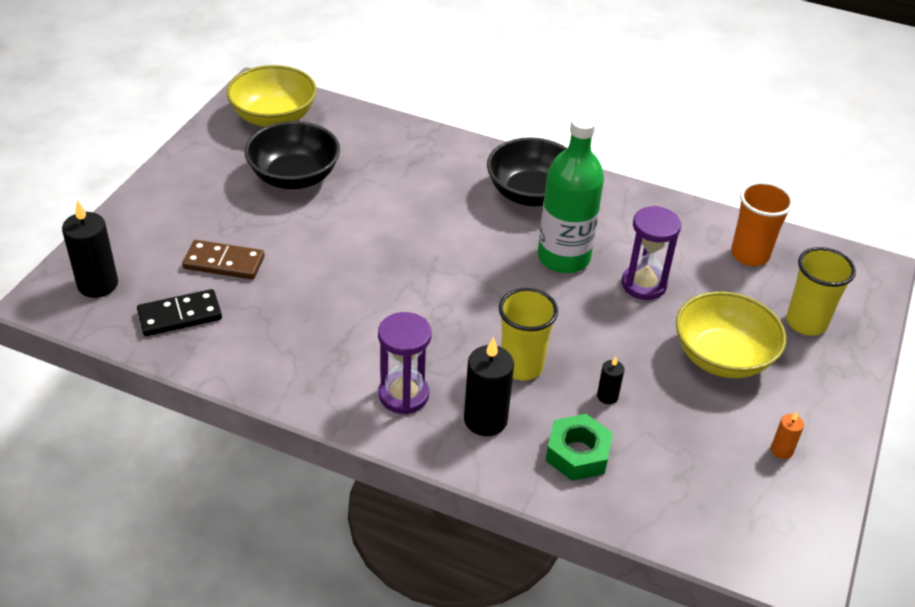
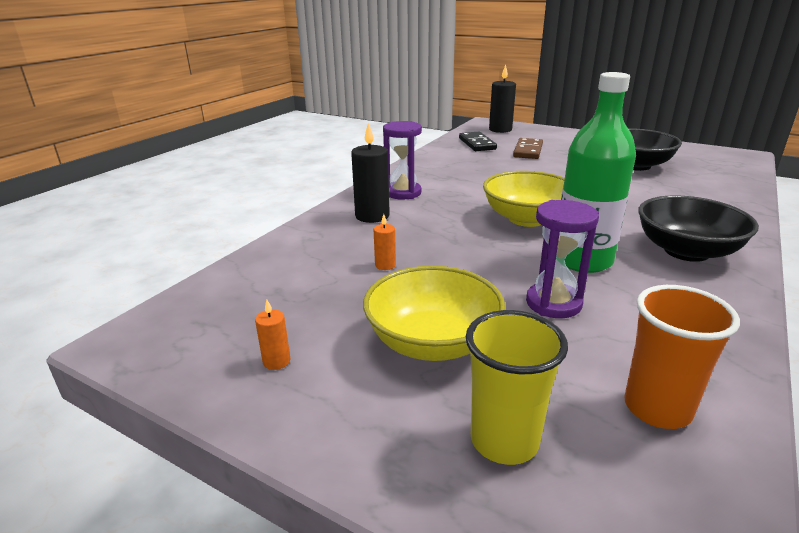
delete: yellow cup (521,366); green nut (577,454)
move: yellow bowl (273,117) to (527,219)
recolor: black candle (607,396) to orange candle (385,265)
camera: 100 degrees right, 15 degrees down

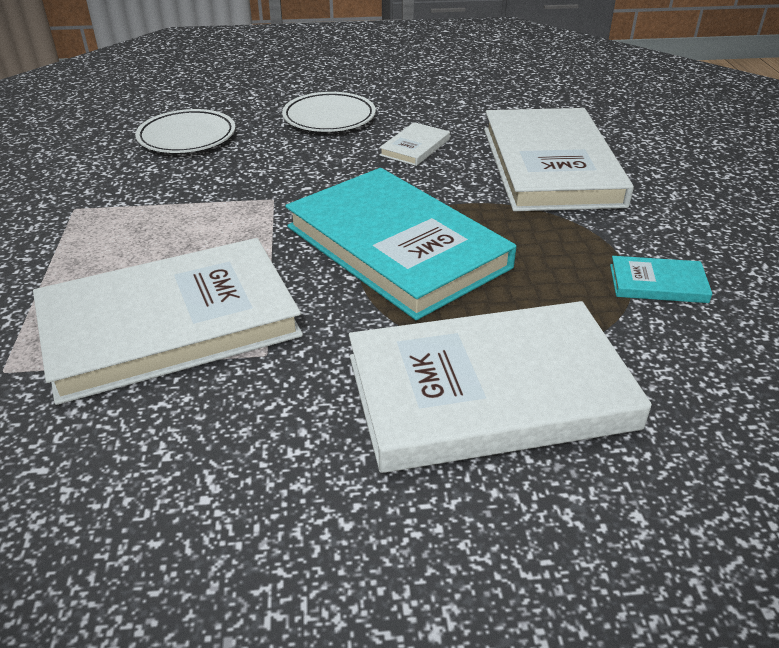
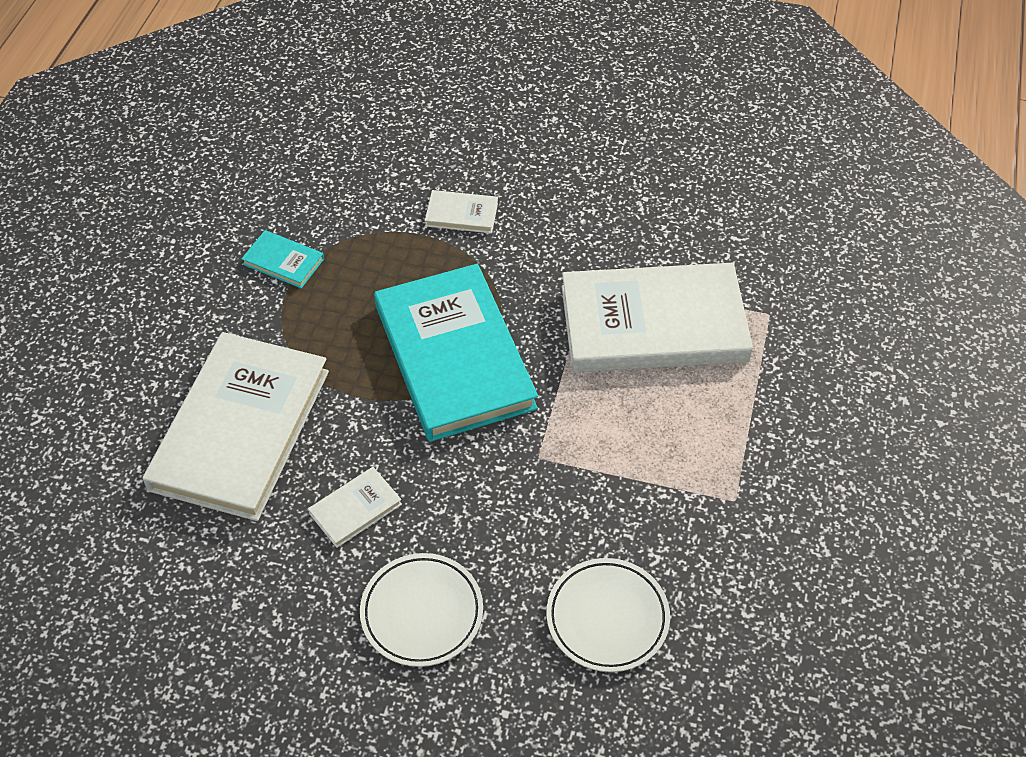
resize: white book (489,392) = (461,214) x0.41
camera: 160 degrees left, 15 degrees up

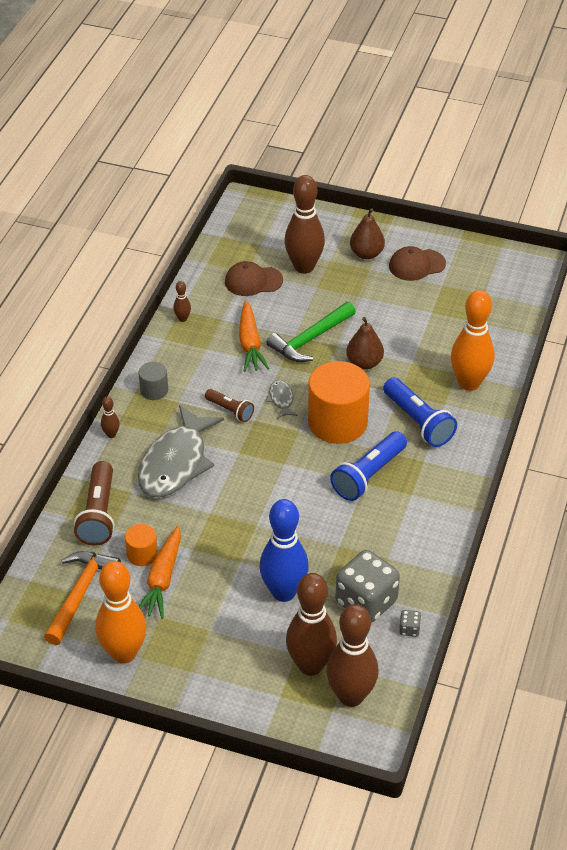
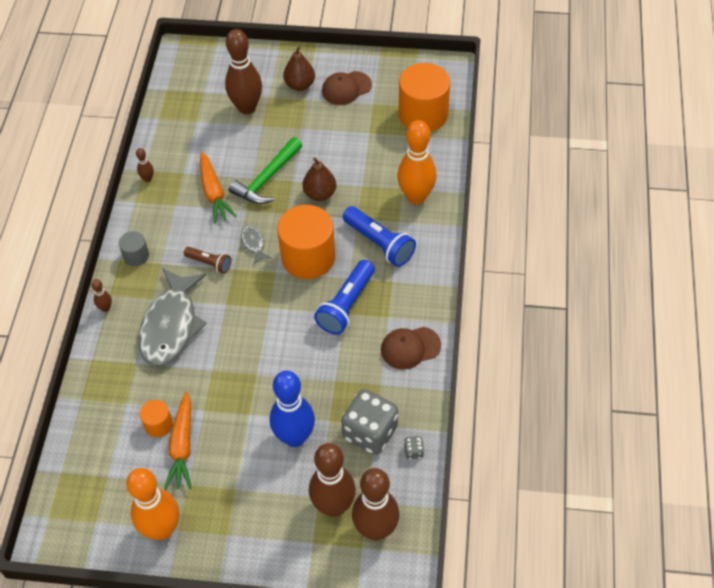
delete: orange hammer (80,594); brown flashlight (99,514)
insert: orange cylinder (423,114)
move: brown cap (253,281) to (410,348)
camera: 10 degrees left, 10 degrees up

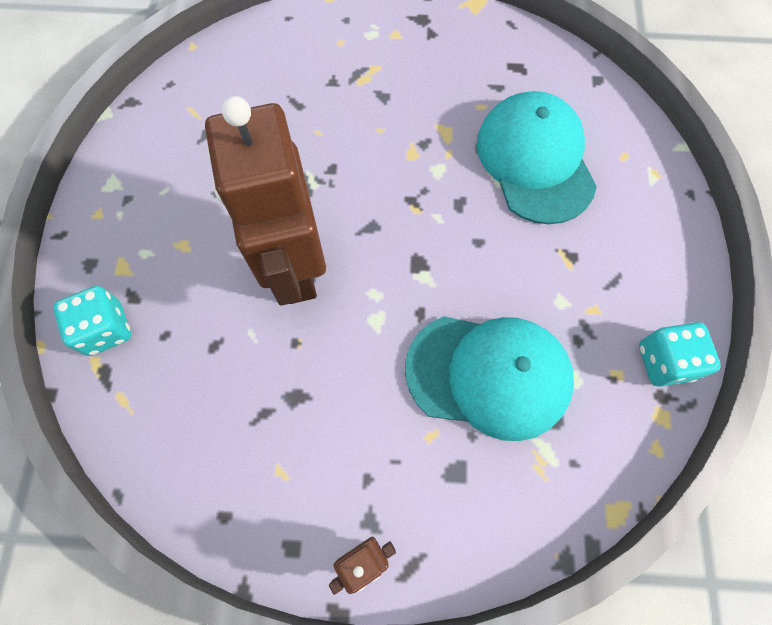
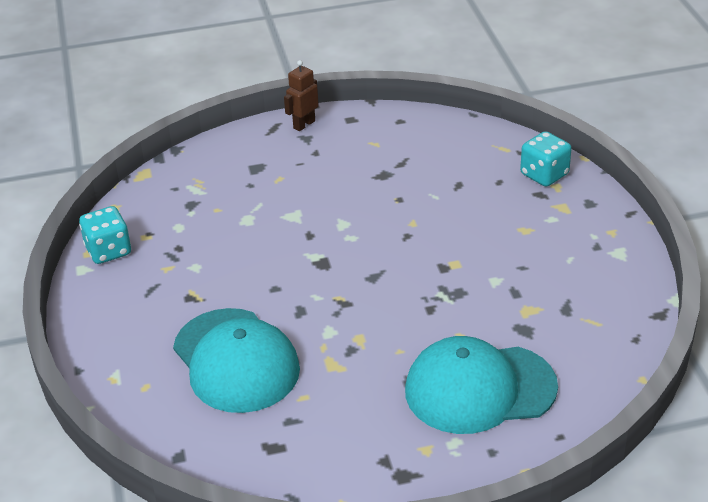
delete: brown robot (294,268)
move: turquoise cap (489,375) to (479,389)
camera: 165 degrees right, 30 degrees down

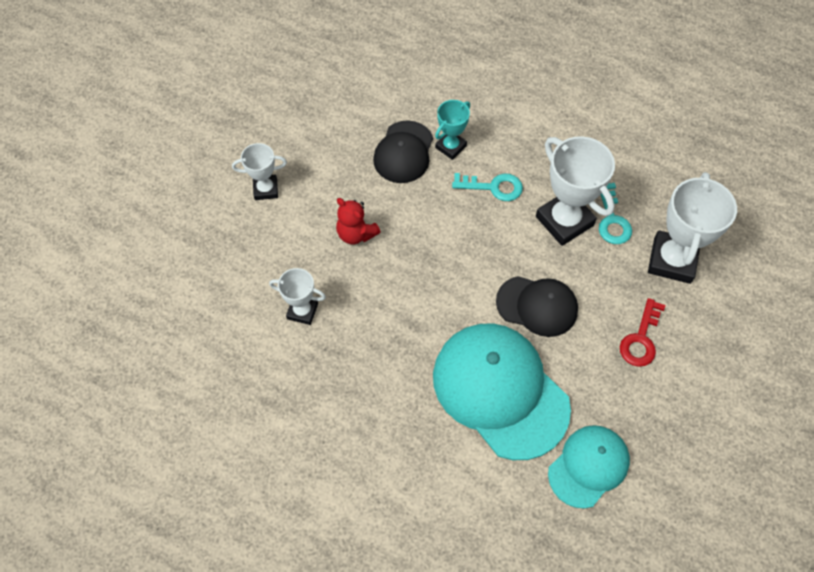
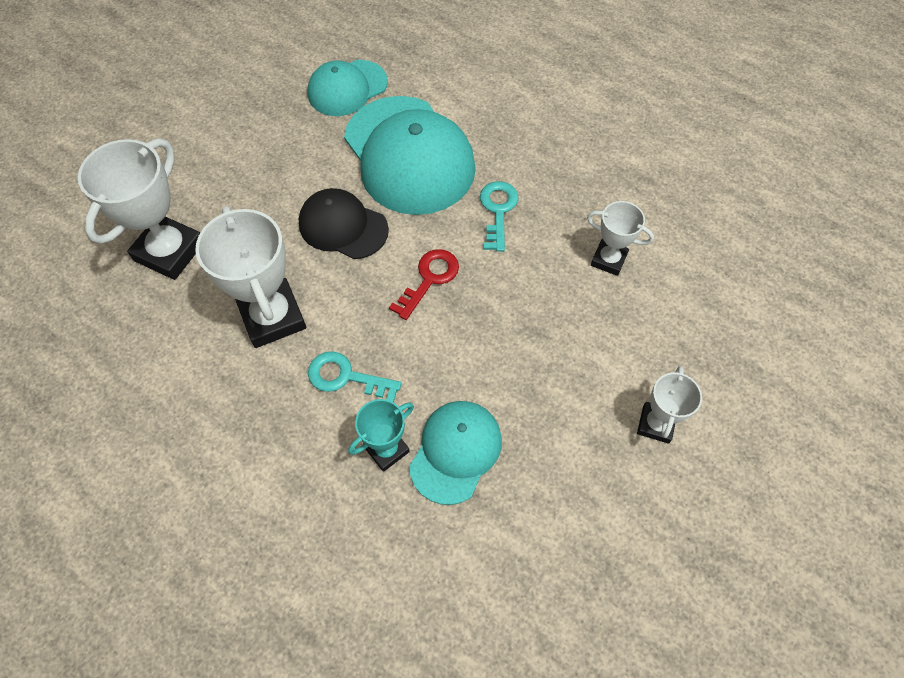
delete: red teddy bear (356,234)
move: red key (641,339) to (429,279); turquoise key (612,220) to (498,211)
recolor: black cap (404,152) to turquoise cap (455,452)
rotate: white trophy (266,189) = (655,424) 75 degrees counterclockwise
camera: 170 degrees left, 0 degrees up

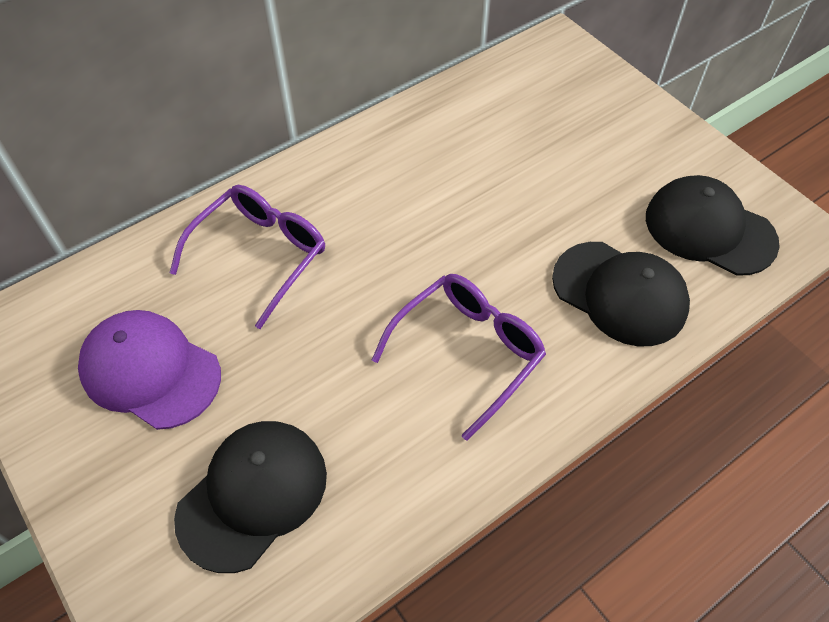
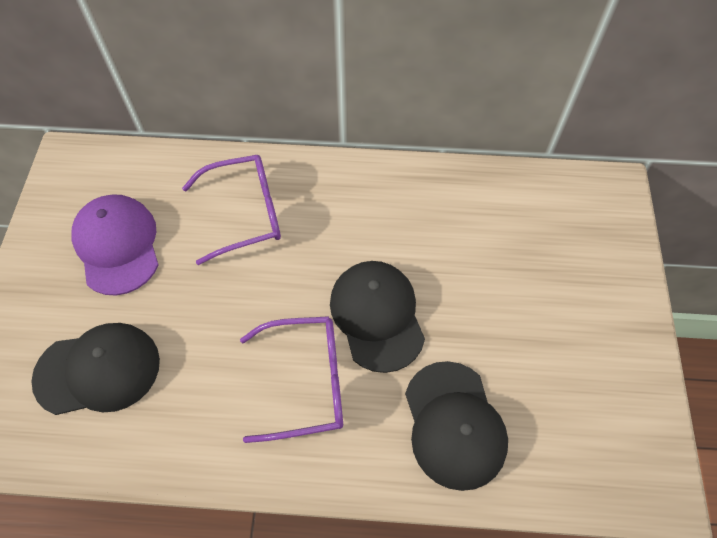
move: black cap (709,229) to (377,316)
camera: 40 degrees right, 5 degrees up

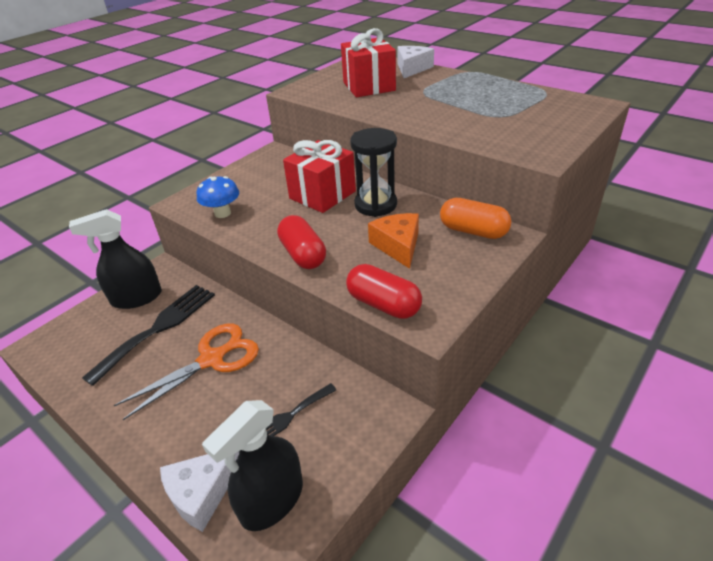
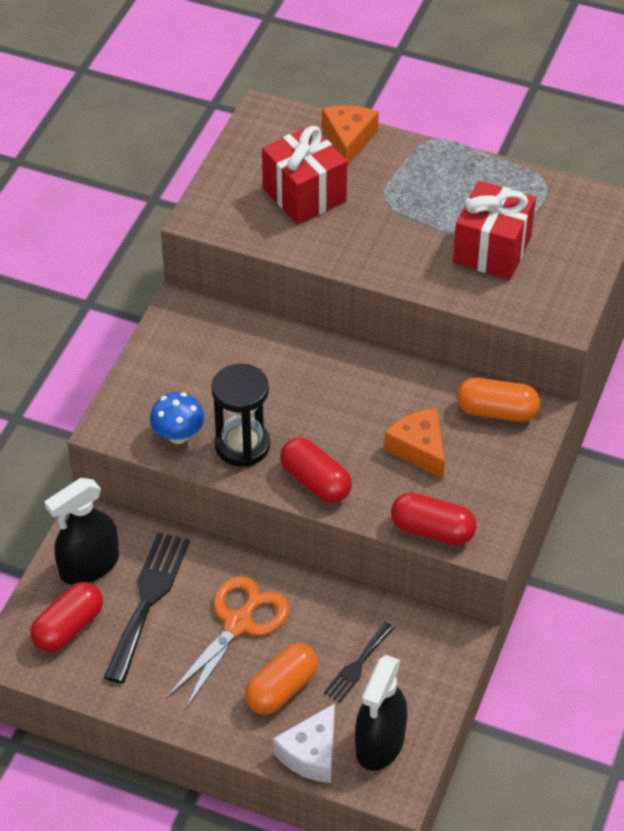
insert: red capsule (68,627); orange capsule (281,689)
move: black hourglass (375,205) to (242,445); red gift (322,195) to (492,250)
recolor: white cheese (412,69) to orange cheese (348,140)
camera: 20 degrees left, 10 degrees up

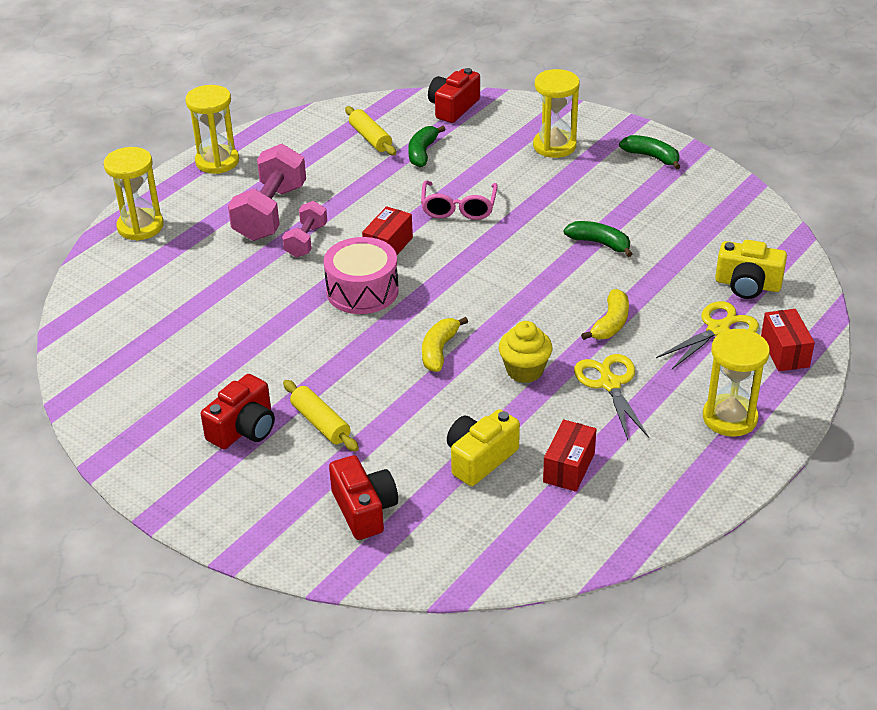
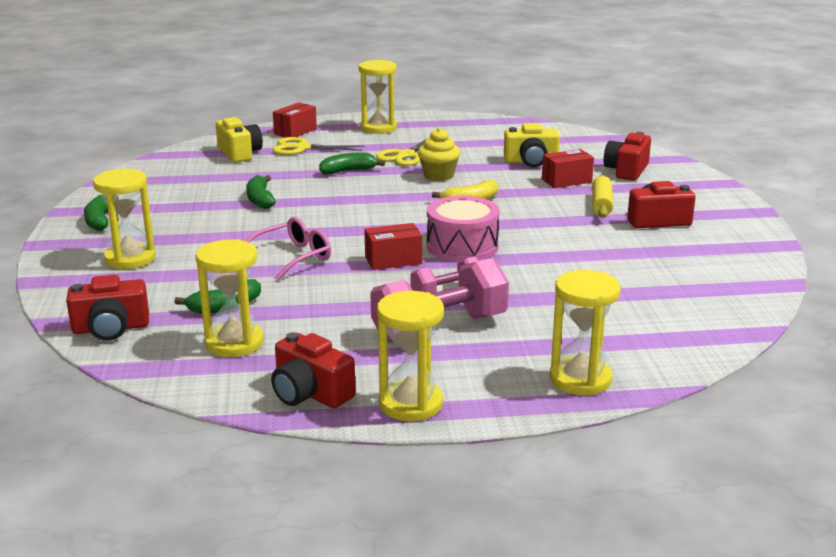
insert: red camera (310,393)
move: red box (569,467) to (566,181)
replace: yellow rolling pin (370,138) to yellow hourglass (234,343)
recolor: yellow banana (610,323) to green banana (348,171)
camera: 135 degrees left, 15 degrees down

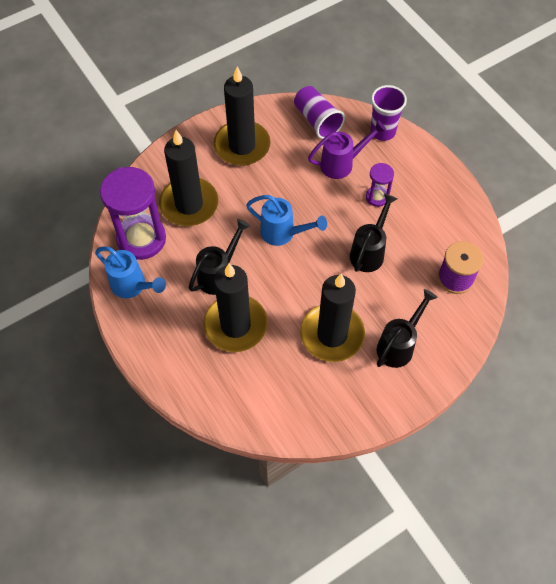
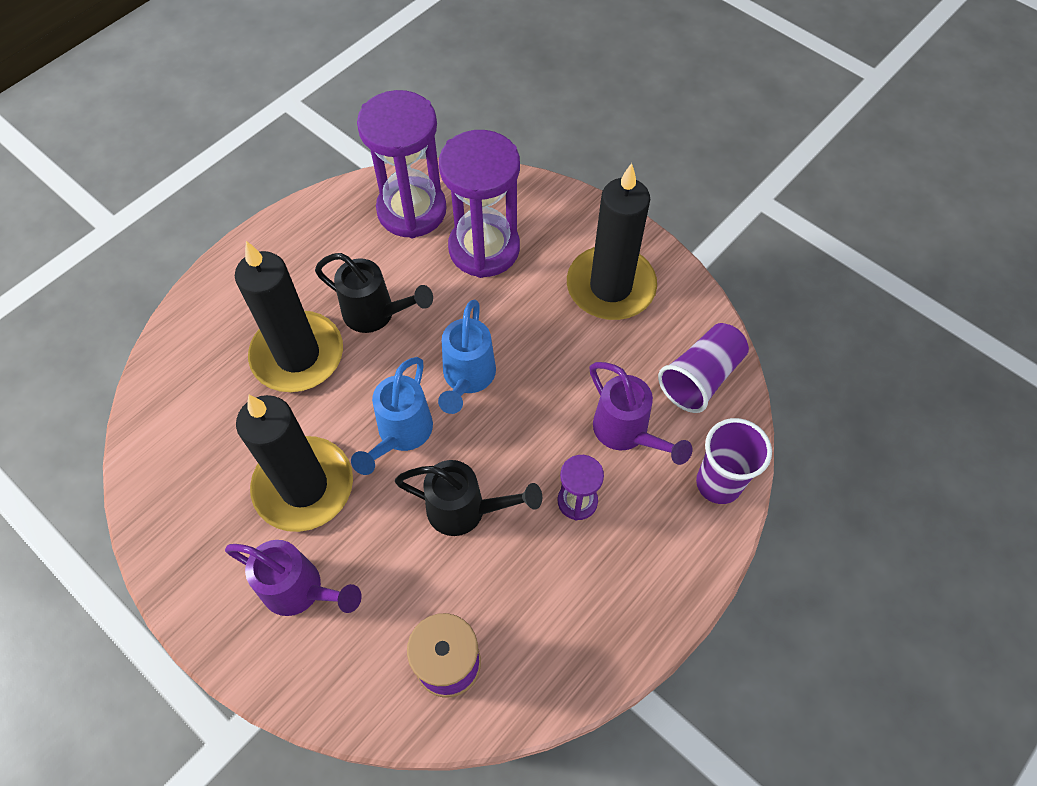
move: blue watering can (133,286) to (400,435)
replace: black candle (189,204) to purple hourglass (484,248)
recolor: black watering can (399,345) to purple watering can (301,591)
camera: 75 degrees right, 0 degrees up

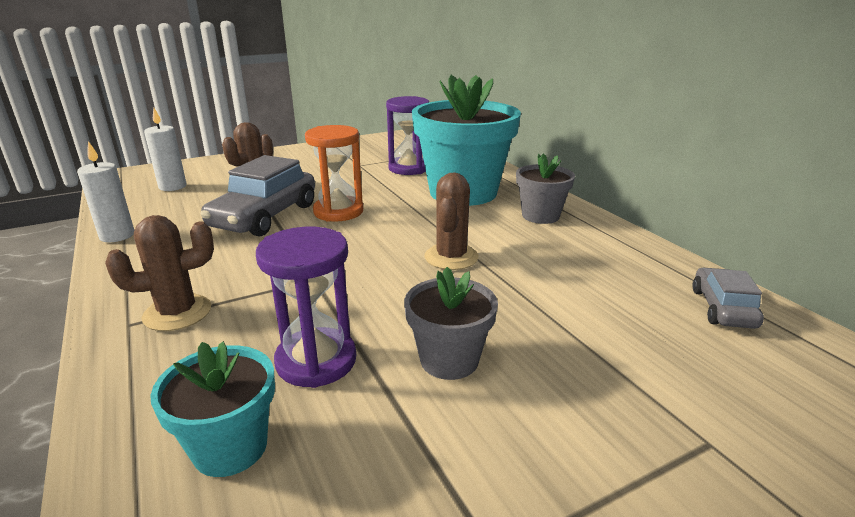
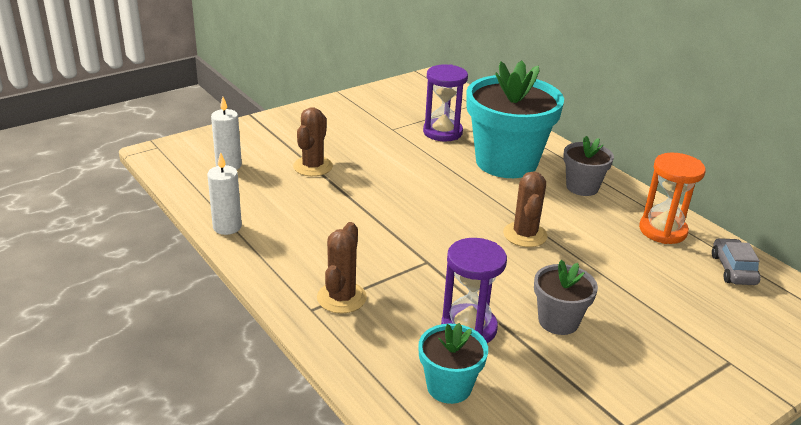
delete: grey car (265,216)
move: orange hourglass (338,211) to (662,230)
rotate: brown cactus (177,313) = (341,298) 45 degrees counterclockwise
camera: 10 degrees left, 5 degrees up

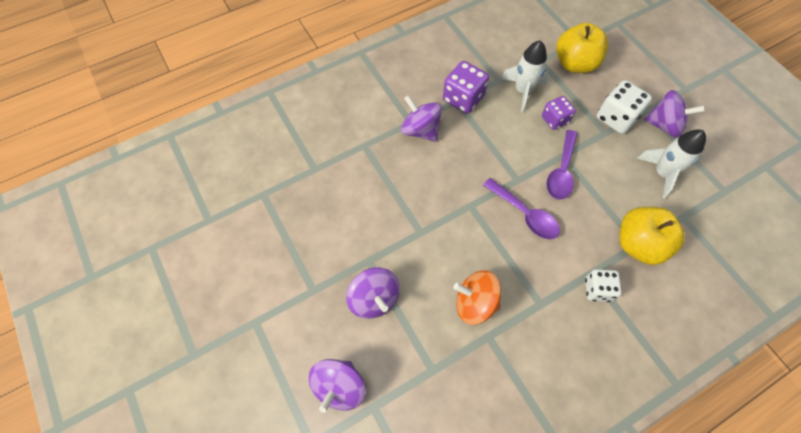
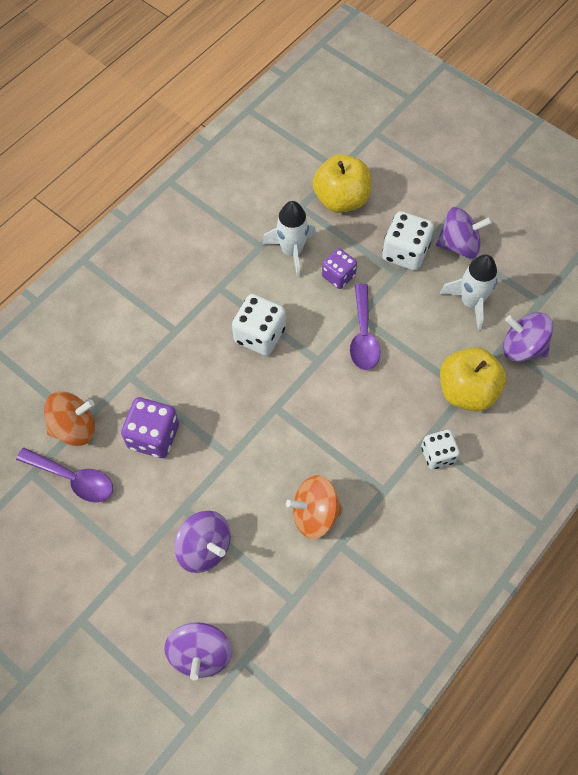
insert: orange spinning top (74,428); white dice (259,335)
move: purple spoon (525,214) to (73,479); purple dice (463,98) to (153,436); purple spinning top (420,130) to (522,348)
camera: 20 degrees left, 0 degrees up

